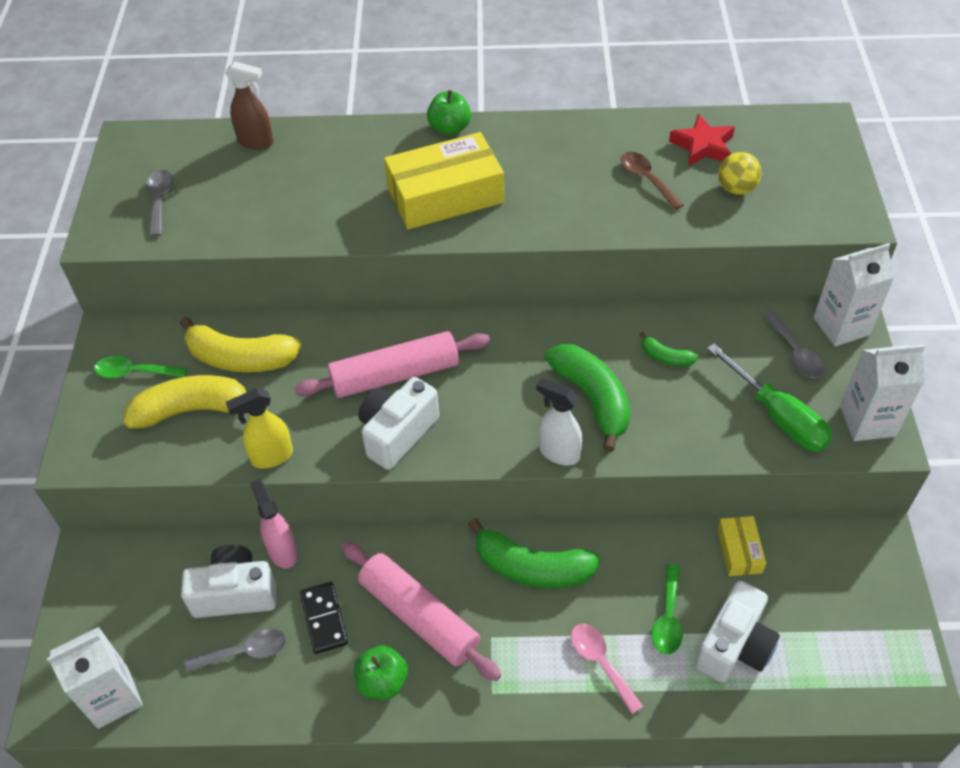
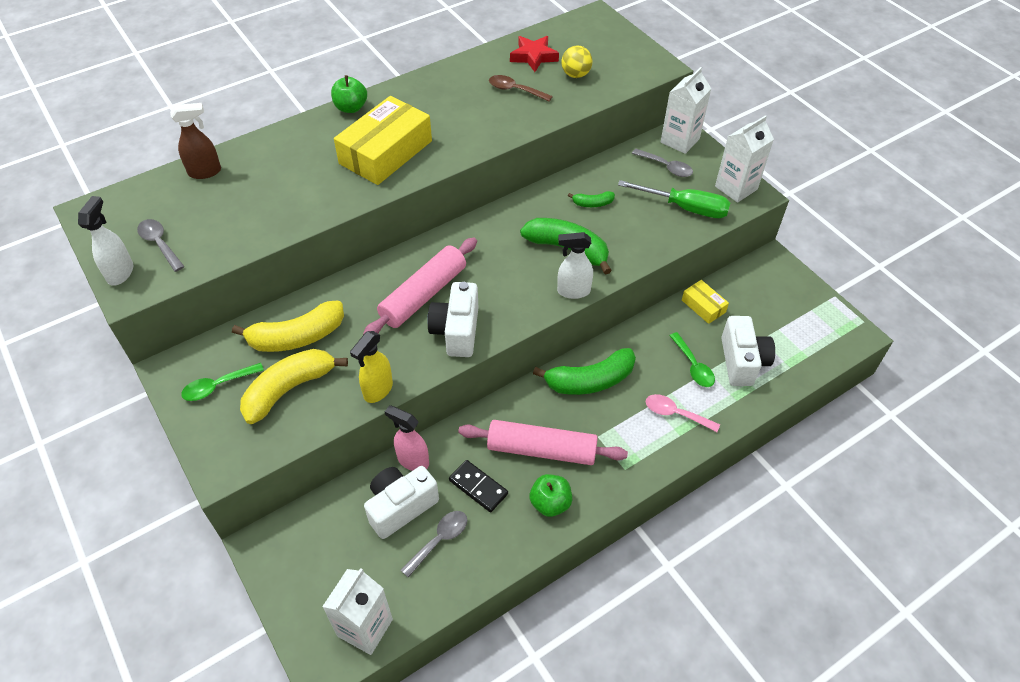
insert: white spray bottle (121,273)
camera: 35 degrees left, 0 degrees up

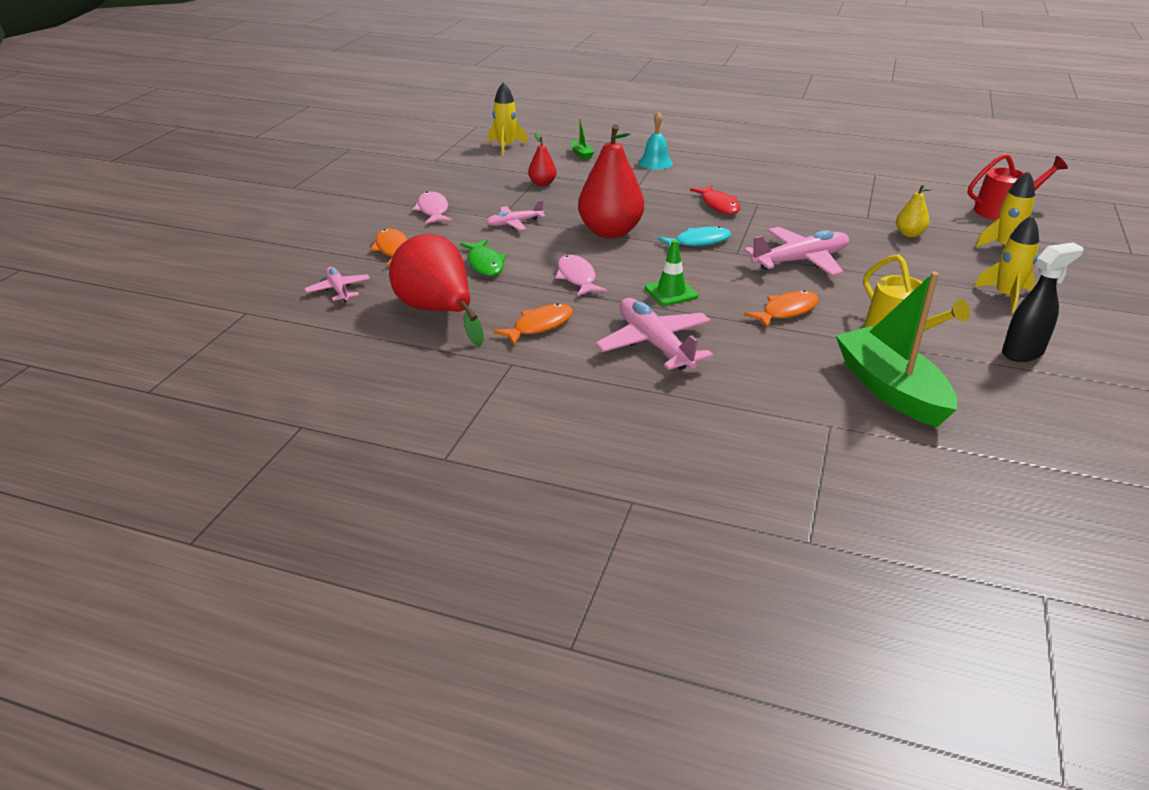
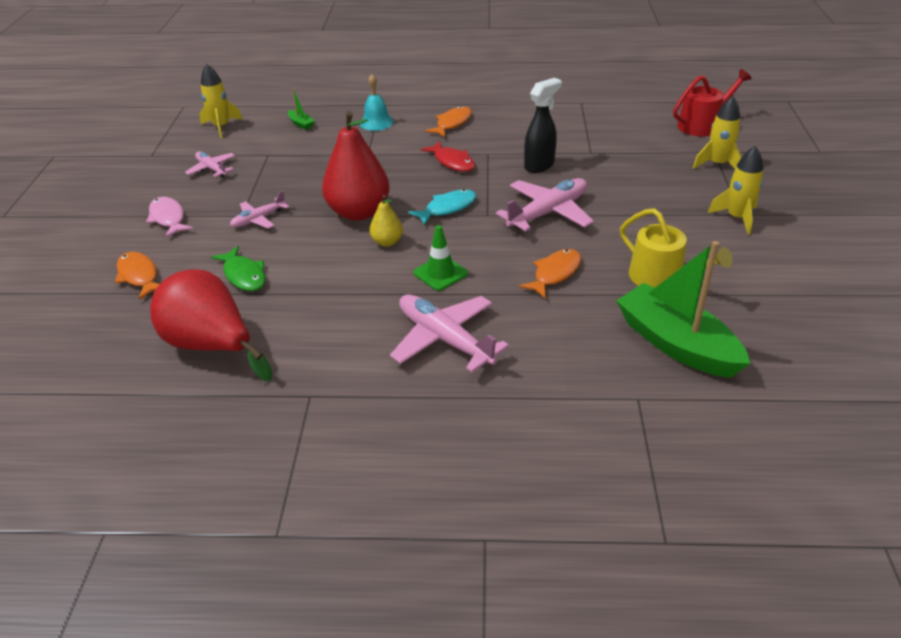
delete: red pear (542,183); pink fish (577,277)
move: pink plane (338,290) to (212,169); yellow pear (909,234) to (387,242); orange fish (539,326) to (452,123); black spray bottle (1023,353) to (539,165)
camera: 15 degrees left, 5 degrees up

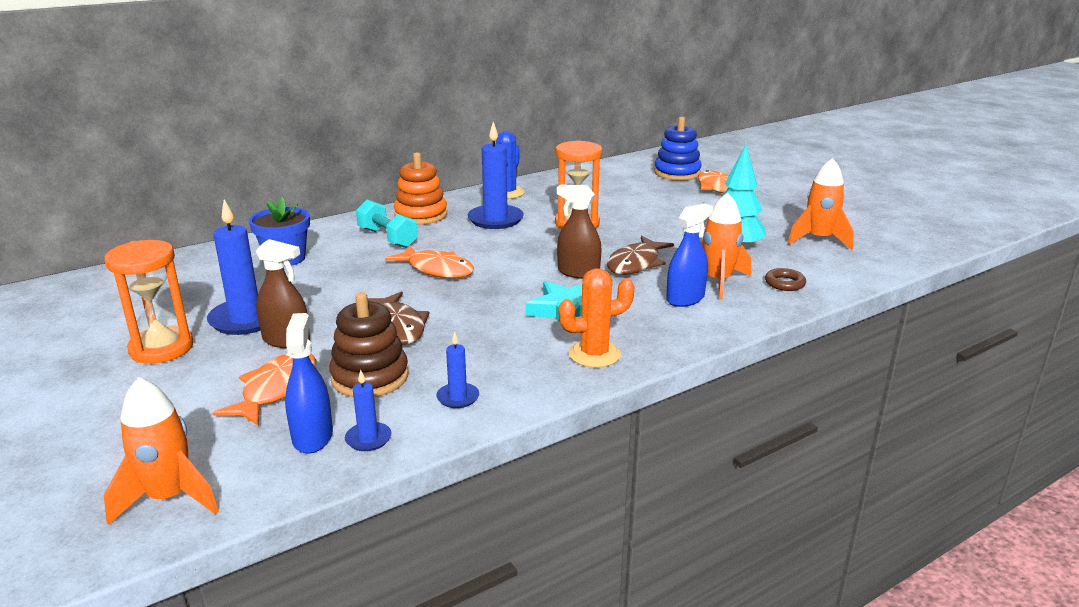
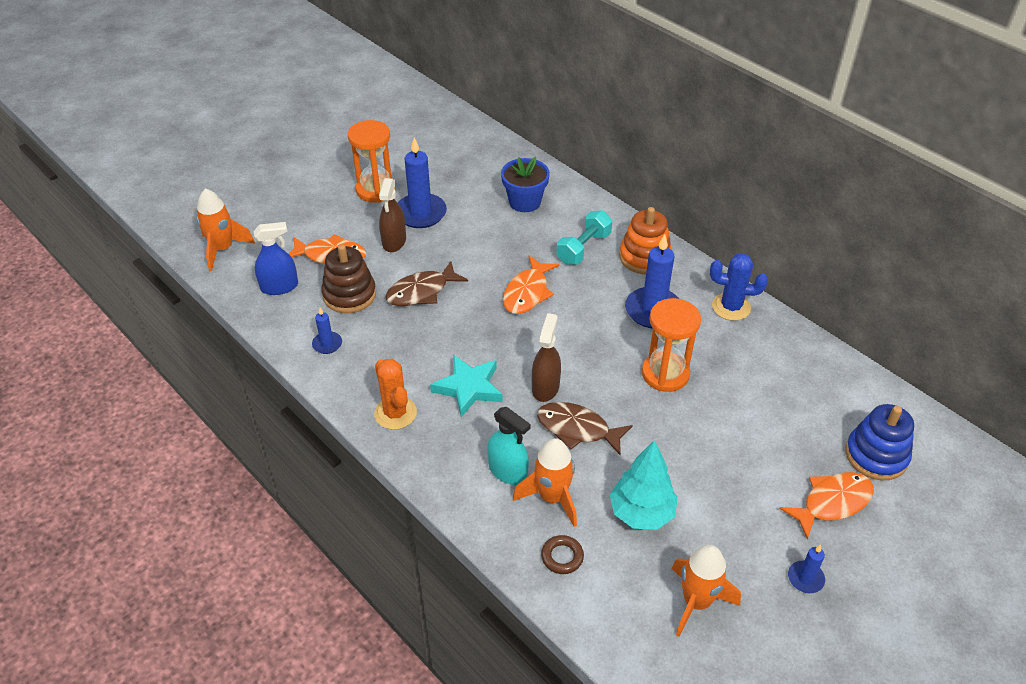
move: blue candle (368,439) to (805,578)
recolor: blue spray bottle (685,299) to turquoise spray bottle (508,471)
camera: 80 degrees right, 20 degrees up

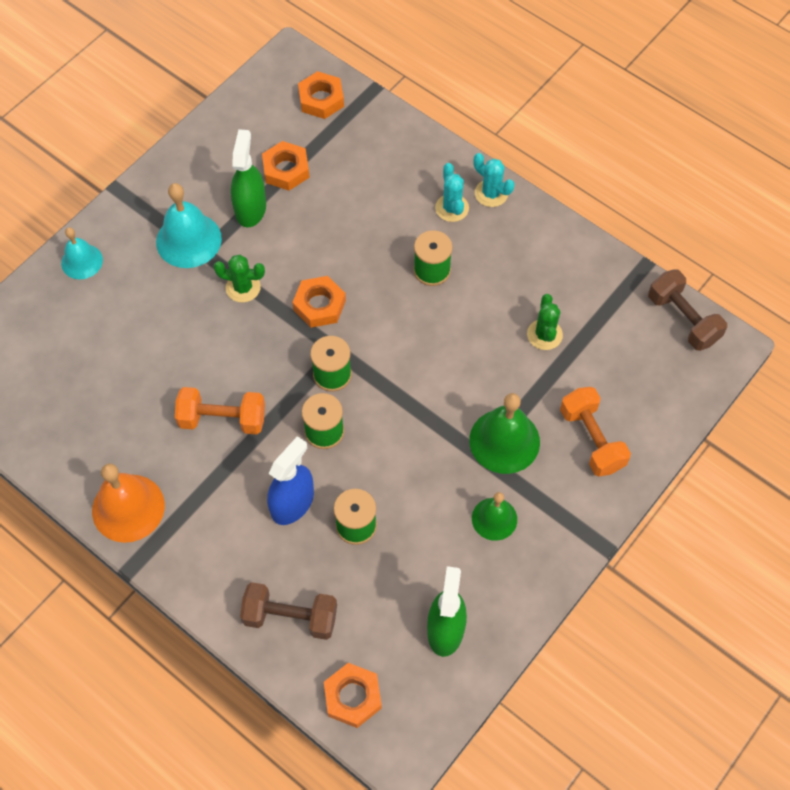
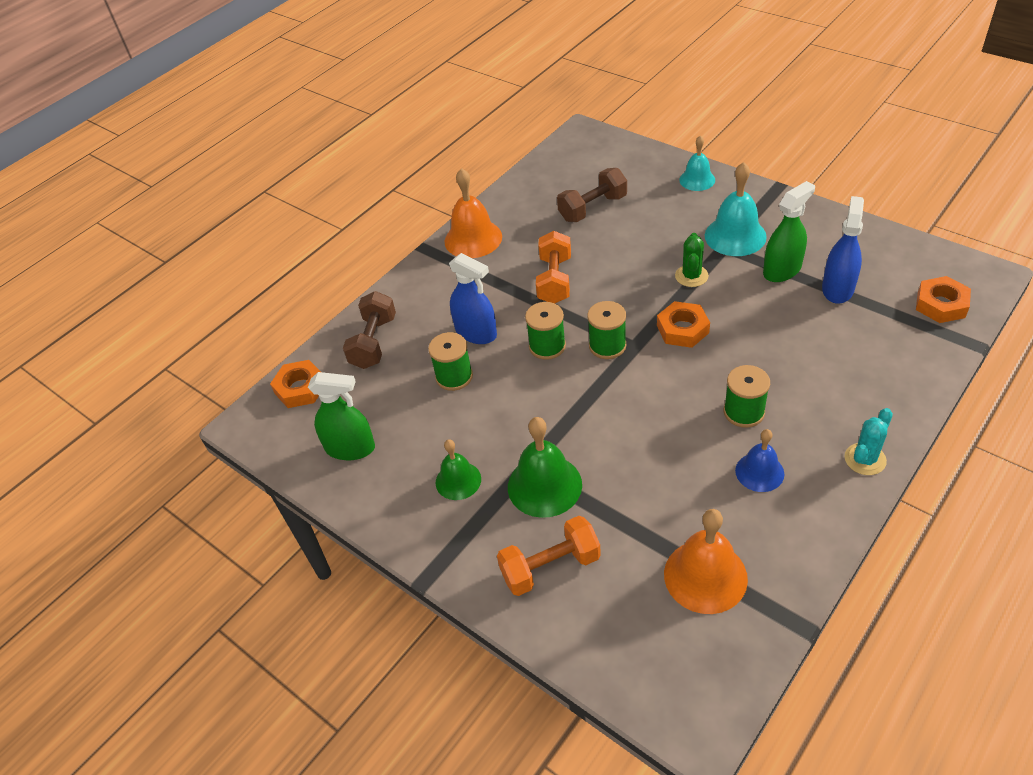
delete: turquoise cactus (452,208); green cactus (544,335)
insert: orange bell (705,576); blue bell (759,472)
move: brown dumbbell (682,319) to (592,208)
replace: orange nut (286,170) to blue spray bottle (837,289)
rotate: green spray bottle (250,209) = (782,270) 45 degrees counterclockwise
camera: 95 degrees right, 15 degrees down

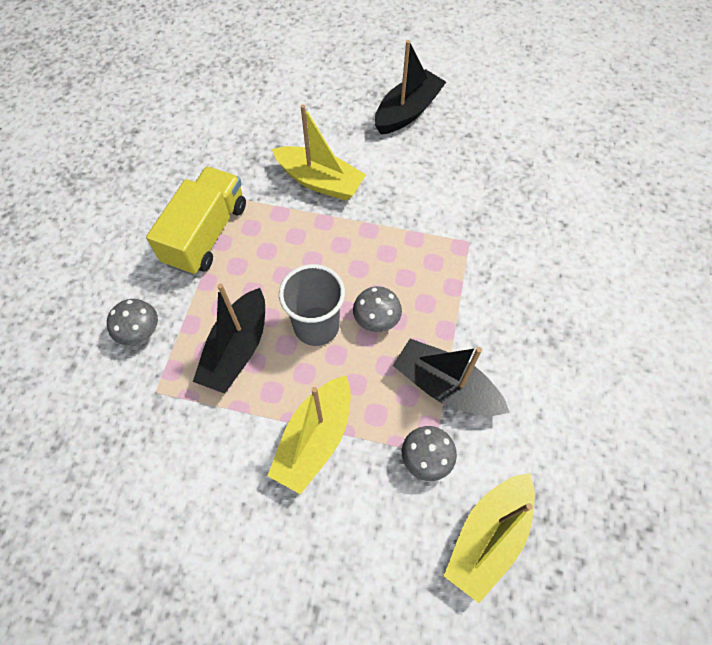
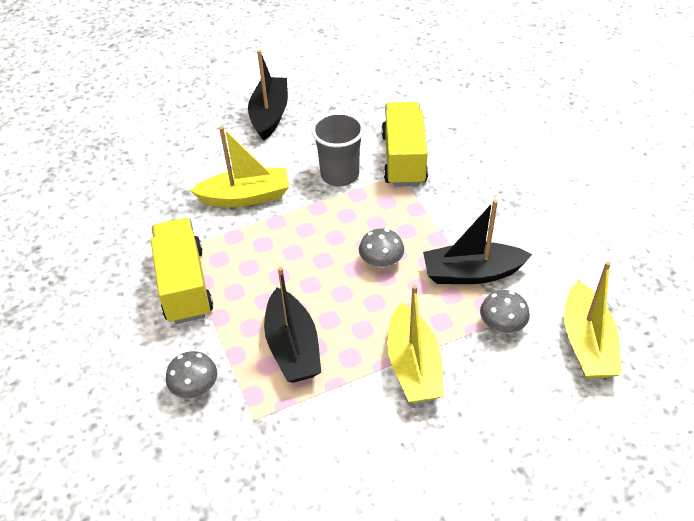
insert: yellow truck (403,159)
move: grey cup (316,326) to (340,175)
camera: 35 degrees left, 15 degrees down

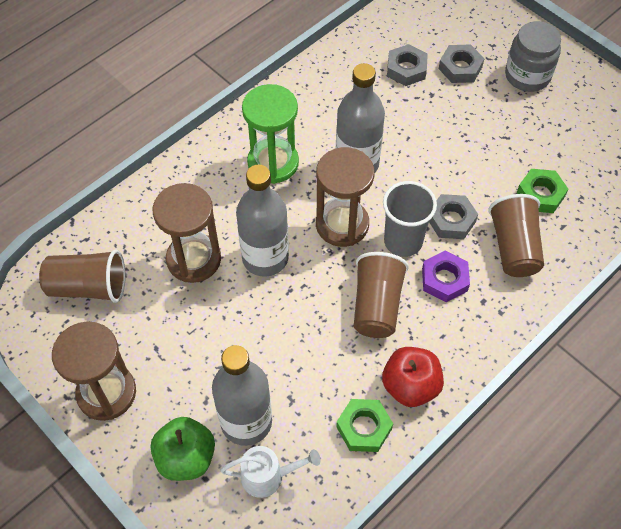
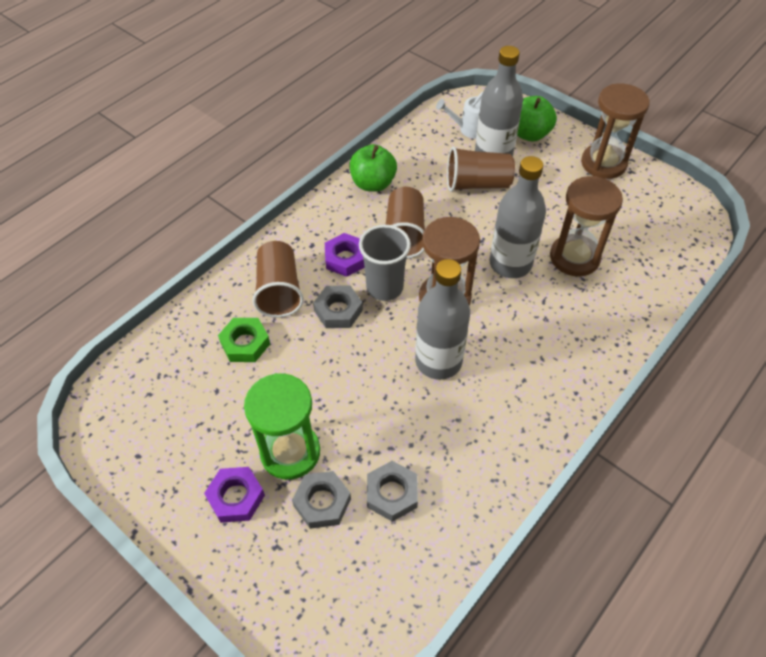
delete: green nut (364,428)
move: green hourglass (273,163) to (290,452); brown cup (88,287) to (477,184)
replace: grey jar (527,76) to purple nut (236,497)
recolor: red apple (410,386) to green apple (373,183)
camera: 175 degrees right, 5 degrees down

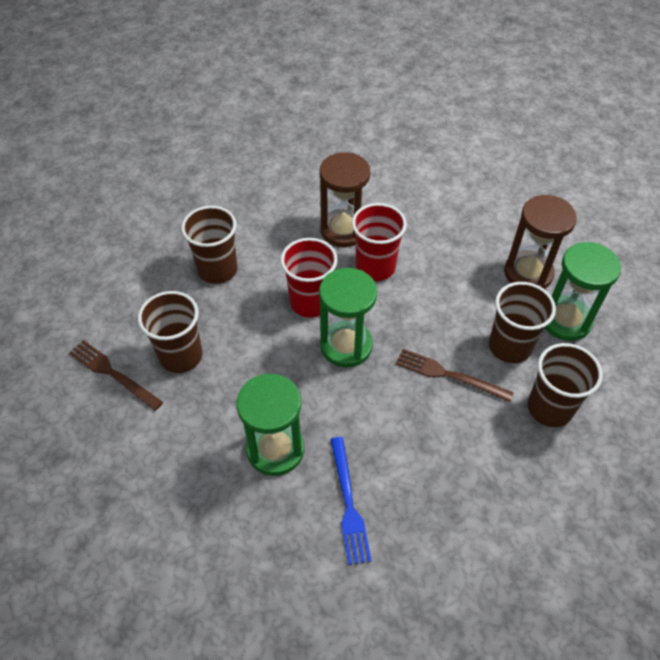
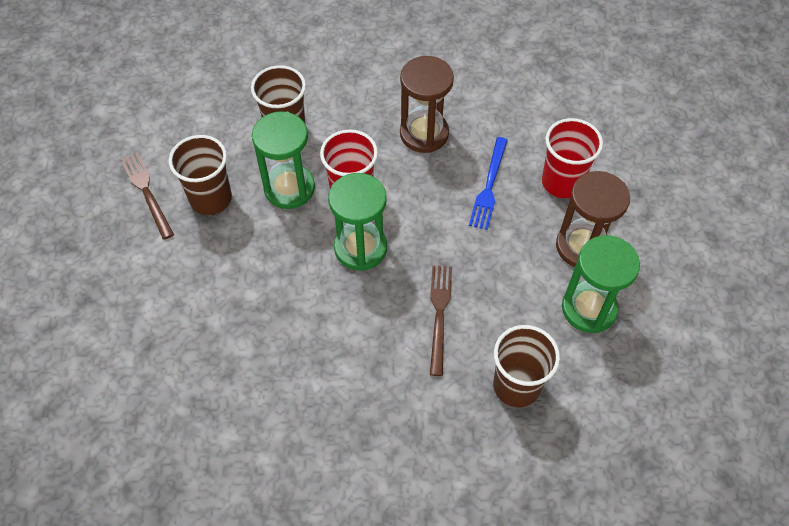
delete: brown cup (510,346)
move: green hourglass (275,449) to (289,188); blue fork (348,503) to (489,186); red cup (375,267) to (562,182)
rotate: brown fork (449,375) = (439,314) 45 degrees clockwise
camera: 25 degrees right, 5 degrees up

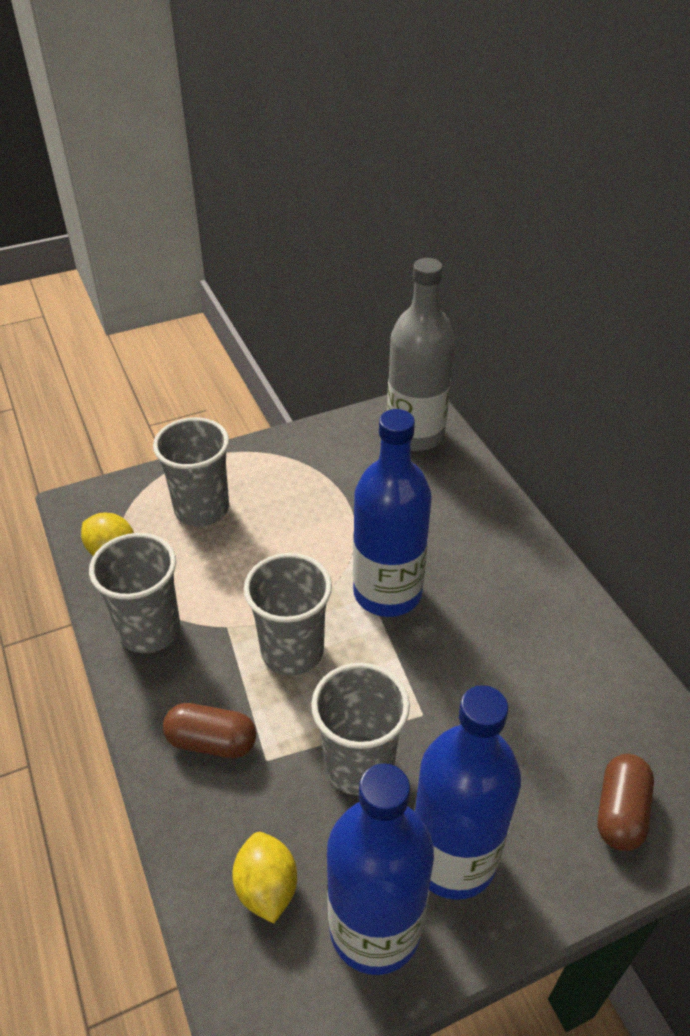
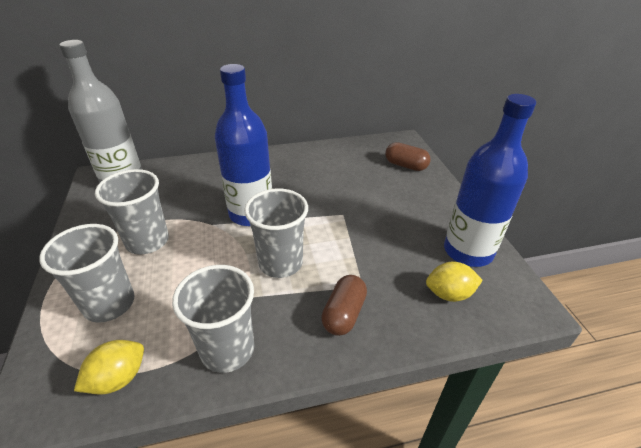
delete: blue bottle (453,858)
move: grey cup (359,765) to (147,241)
camera: 80 degrees left, 5 degrees down

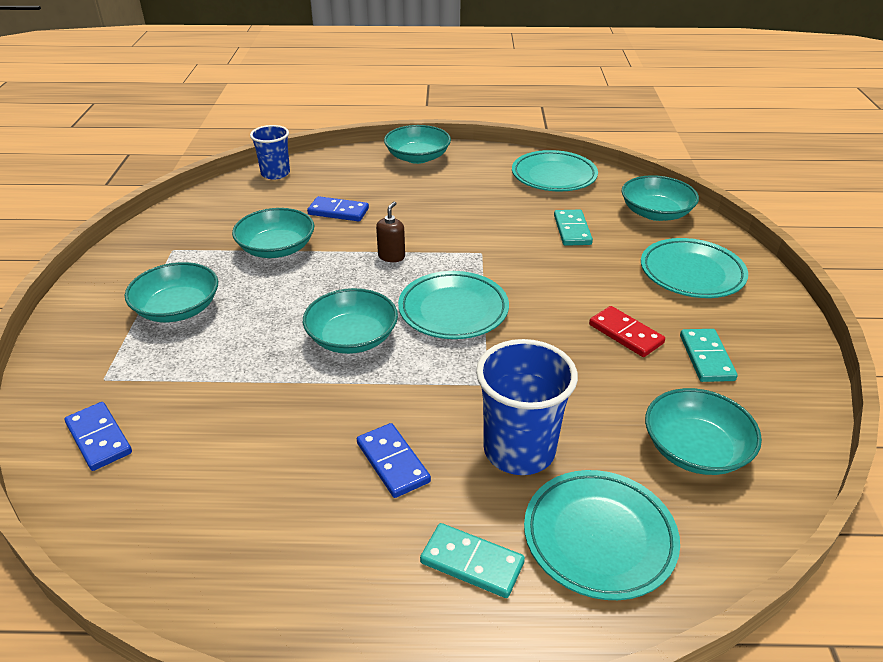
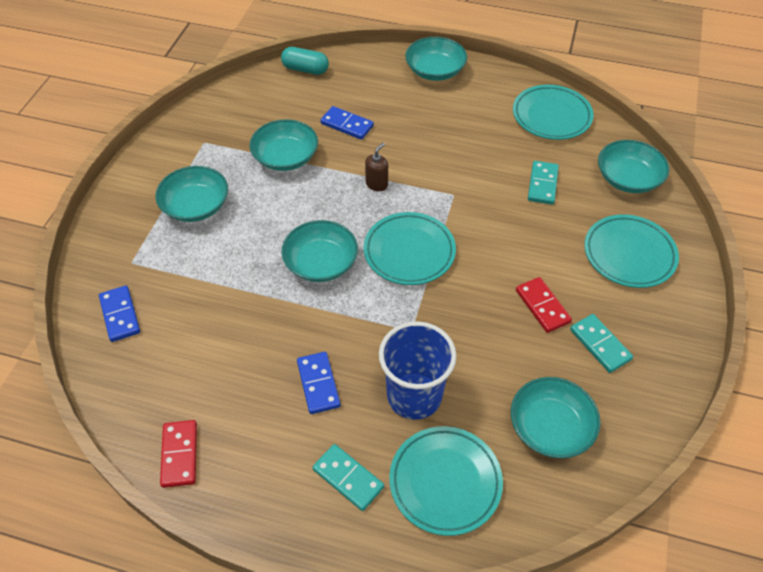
insert: red domino (179,454)
replace: blue cup (275,173) to turquoise capsule (305,69)
rotate: turquoise domino (706,358) = (600,344) 45 degrees counterclockwise
camera: 15 degrees right, 15 degrees up

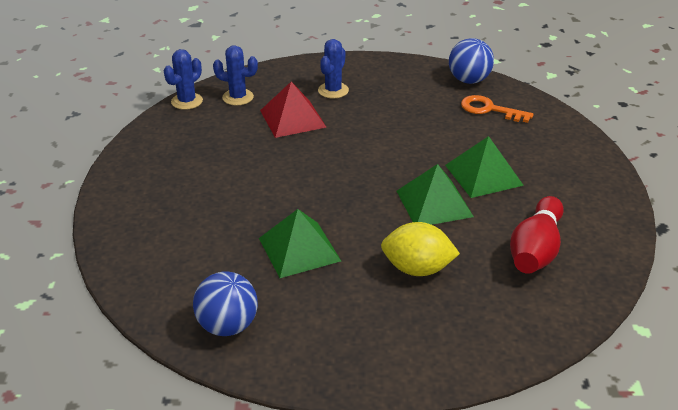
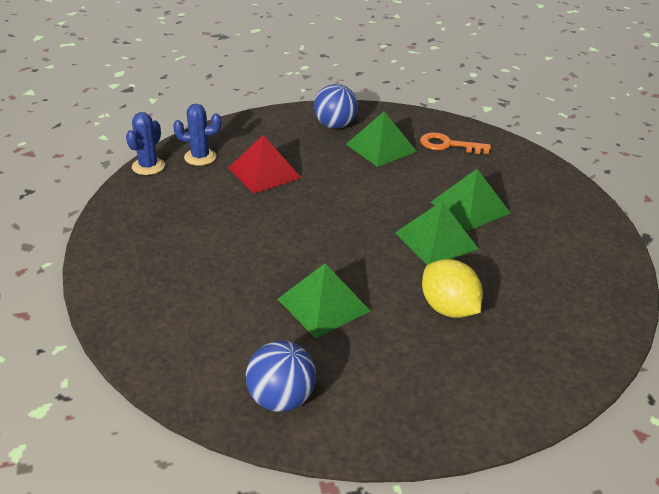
delete: blue cactus (333,90); red bowling pin (535,250)
insert: green pyramid (381,147)
move: blue ball (469,80) to (335,125)
rotate: yellow lemon (417,269) = (448,308) 60 degrees clockwise
camera: 15 degrees left, 0 degrees up

